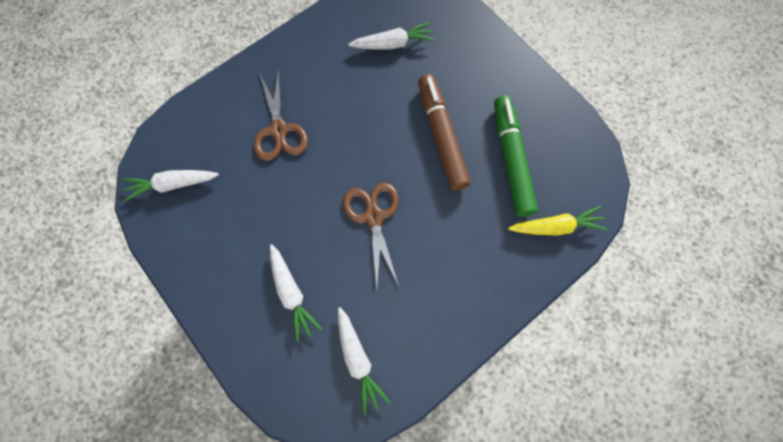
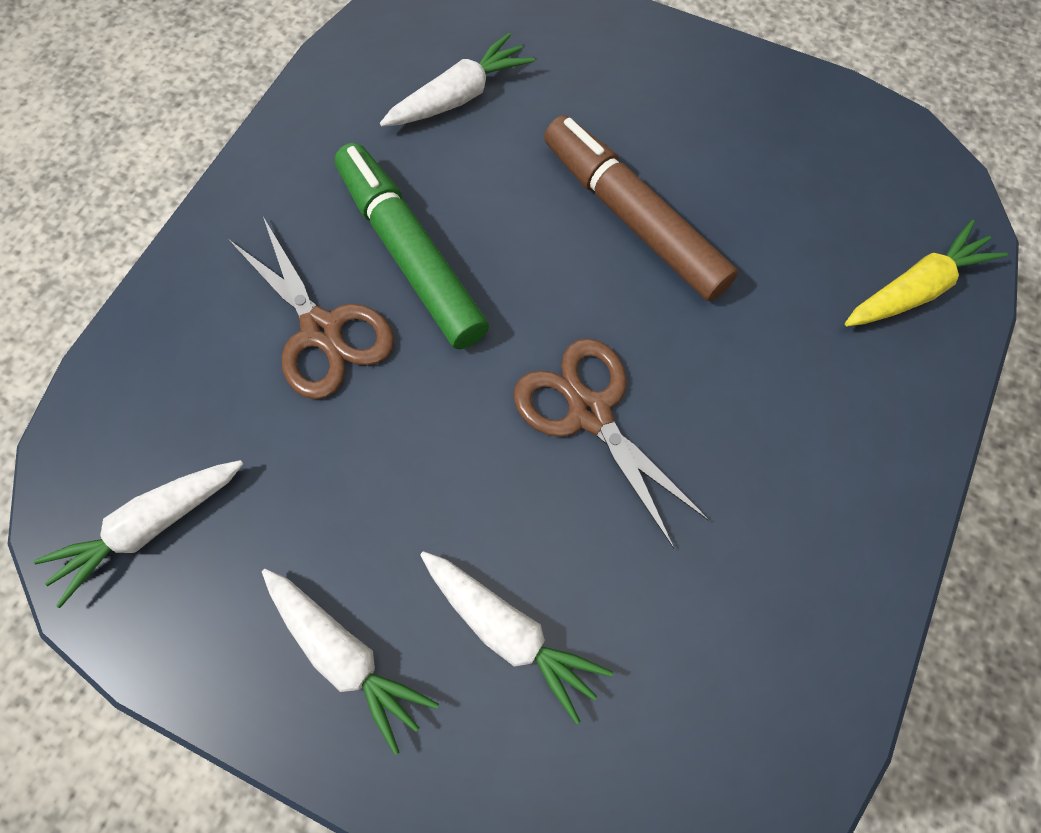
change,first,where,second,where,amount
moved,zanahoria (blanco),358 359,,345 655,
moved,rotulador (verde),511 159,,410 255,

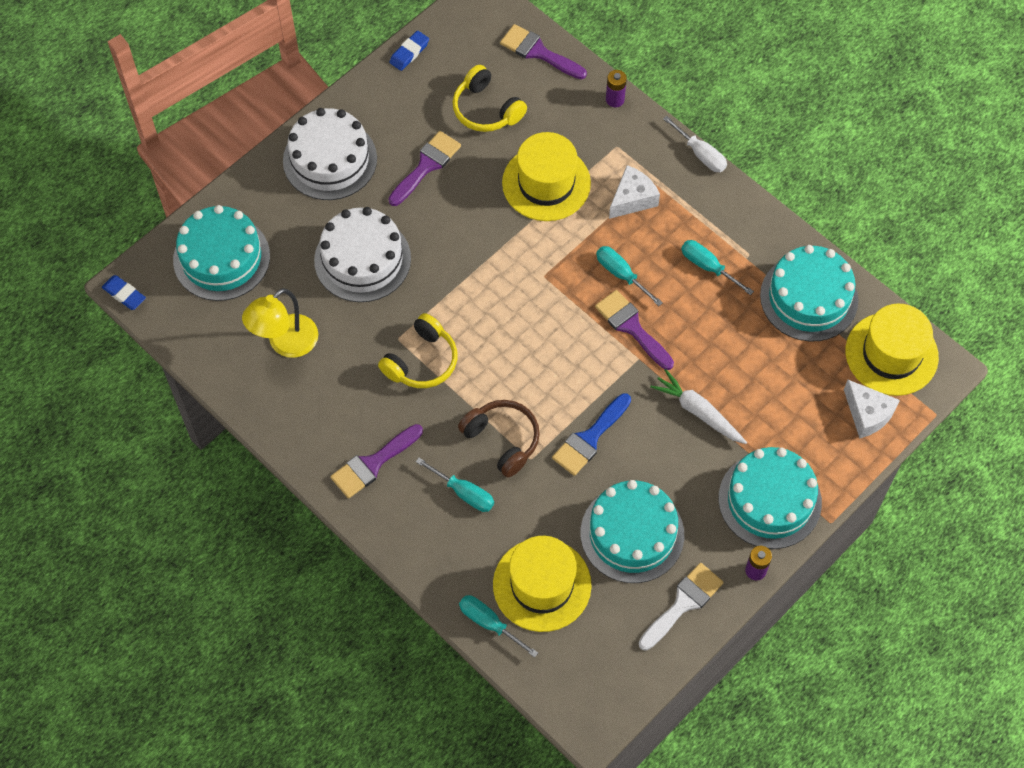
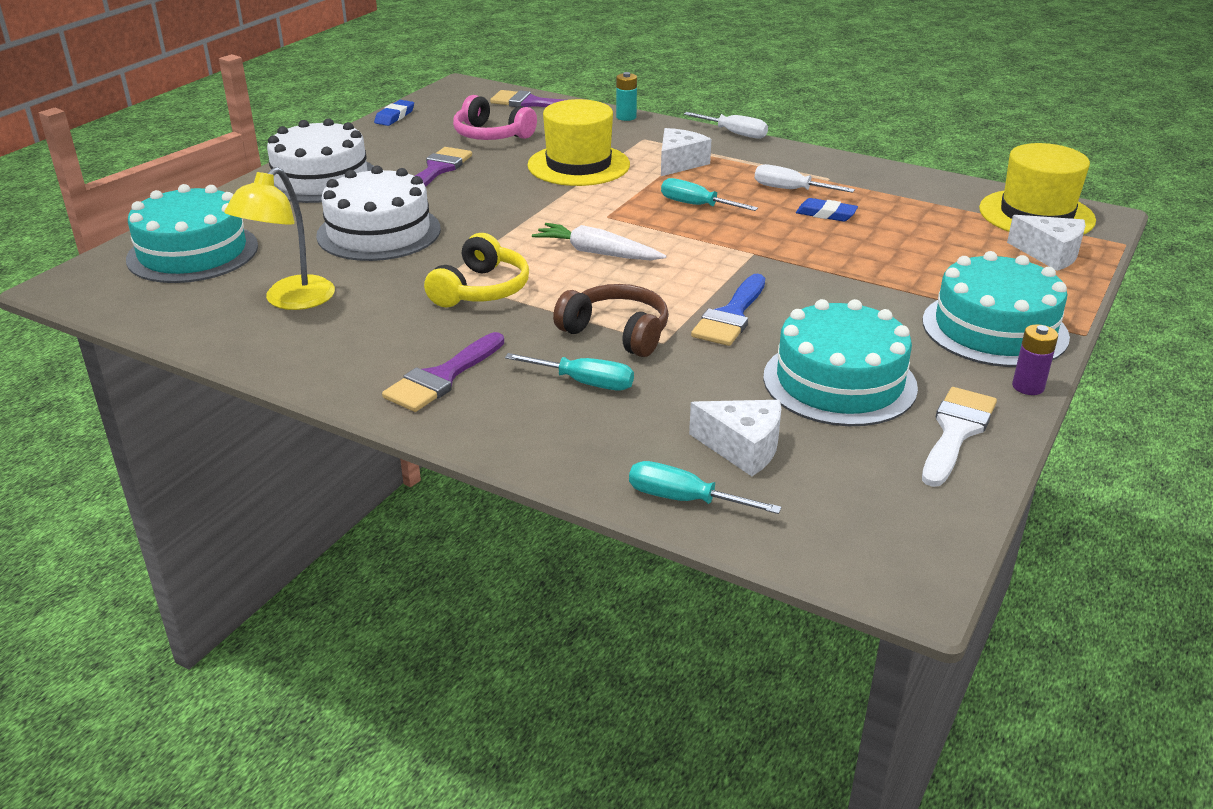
change,first,where,second,where,amount
moved,goma de borrar (azul),124 294,,826 214,
recoloured,auriculares (amarillo),486 109,auriculares (rosa),491 135,
replaced,sombrero (amarillo),542 585,queso (blanco),742 448,
removed,pincel (morado),632 327,,,
recoloured,pila (morado),615 99,pila (turquesa),626 117,
moved,zanahoria (blanco),698 412,,597 253,
recoloured,destornillador (turquesa),708 267,destornillador (blanco),790 190,
removed,tarta (turquesa),809 298,,,

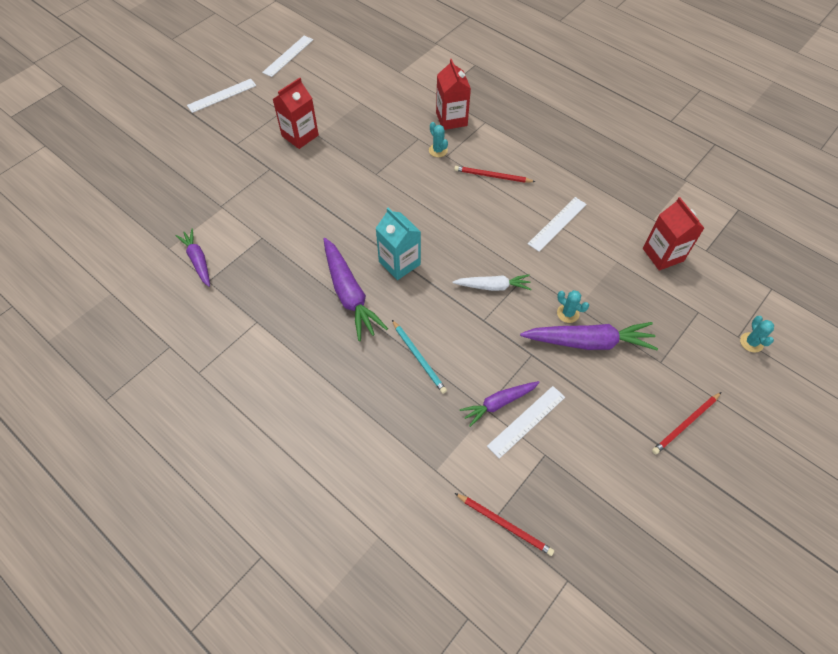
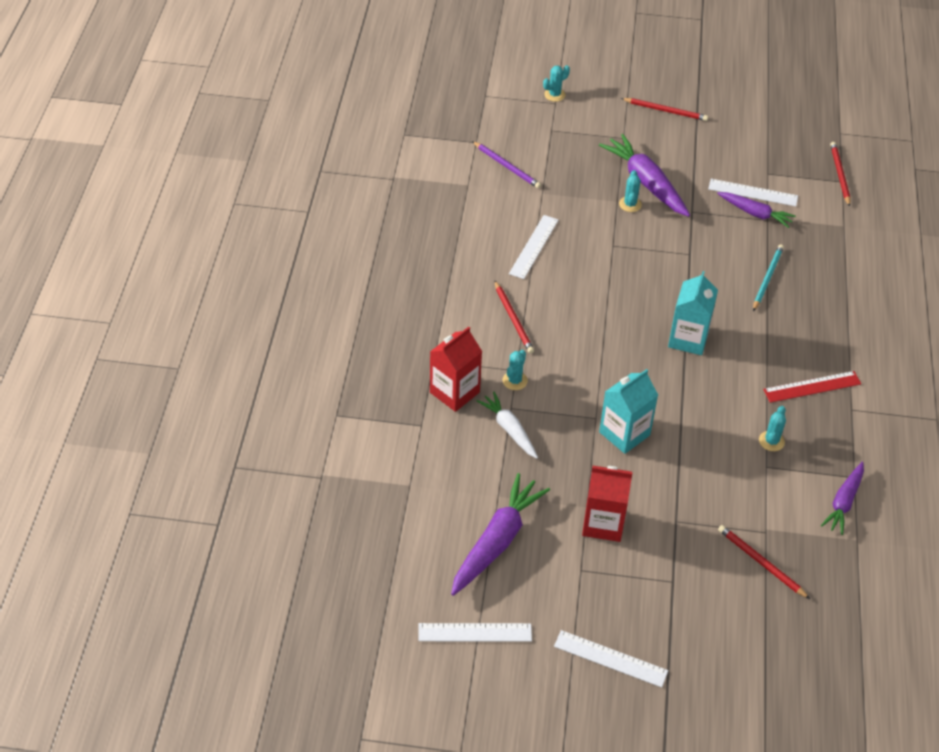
change,first,where,second,where,amount
moved,zanahoria (morado),349 294,,497 541,
moved,zanahoria (blanco),493 286,,509 429,
turned,regla (blanco),557 224,,534 246,75 degrees counterclockwise
replaced,cartón de leche (rojo),663 254,lápiz (morado),507 166,
added,,,cartón de leche (turquesa),624 433,
added,,,lápiz (rojo),761 562,
added,,,cactus (turquesa),771 441,
added,,,regla (rojo),812 387,

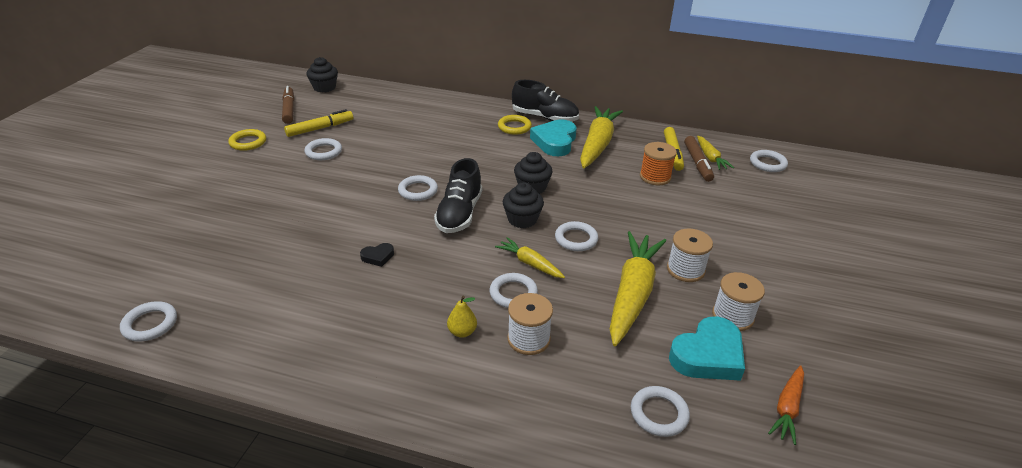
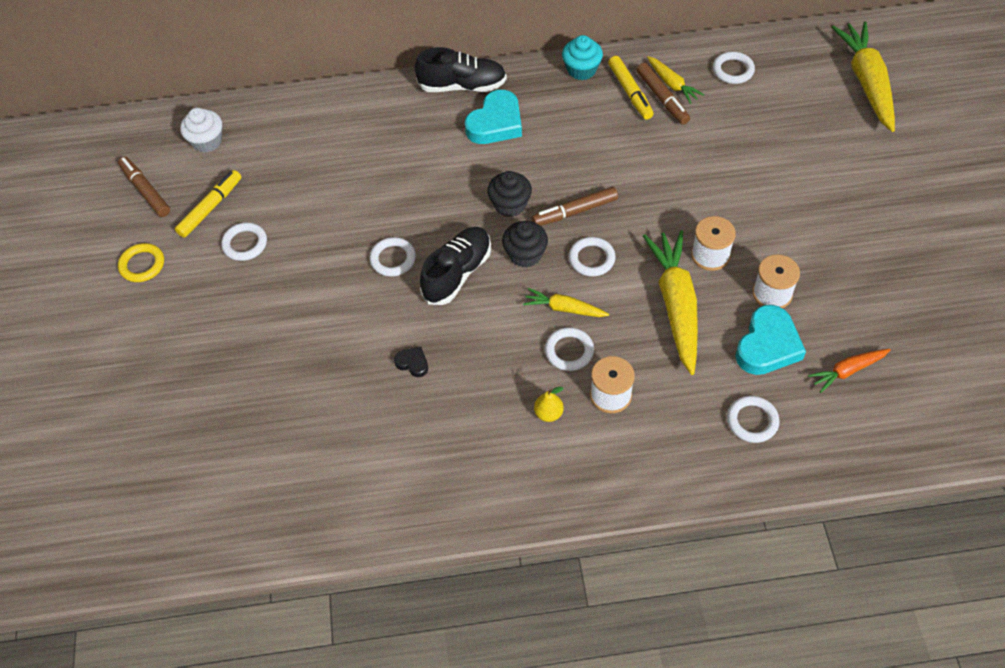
change,first,where,second,where,amount
removed,anillo (blanco),150 324,,,
removed,magdalena (negro),324 87,,,
turned,corazón (negro),378 257,,412 363,105 degrees counterclockwise
turned,zapato (negro),459 214,,457 273,135 degrees counterclockwise
removed,anillo (amarillo),514 127,,,
turned,corazón (turquesa),555 142,,496 123,135 degrees counterclockwise
moved,zanahoria (amarillo),597 144,,866 82,
removed,carrete (naranja),655 177,,,
turned,zanahoria (naranja),787 408,,847 371,60 degrees clockwise
added,,,magdalena (blanco),207 141,
added,,,rotulador (marrón),575 212,
added,,,magdalena (turquesa),581 70,

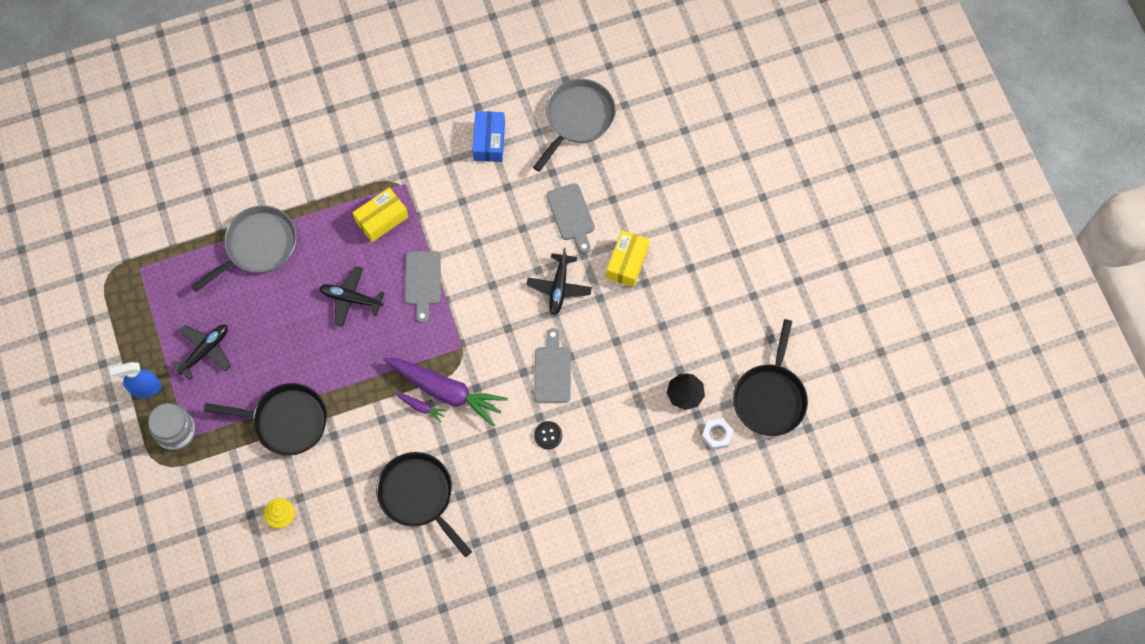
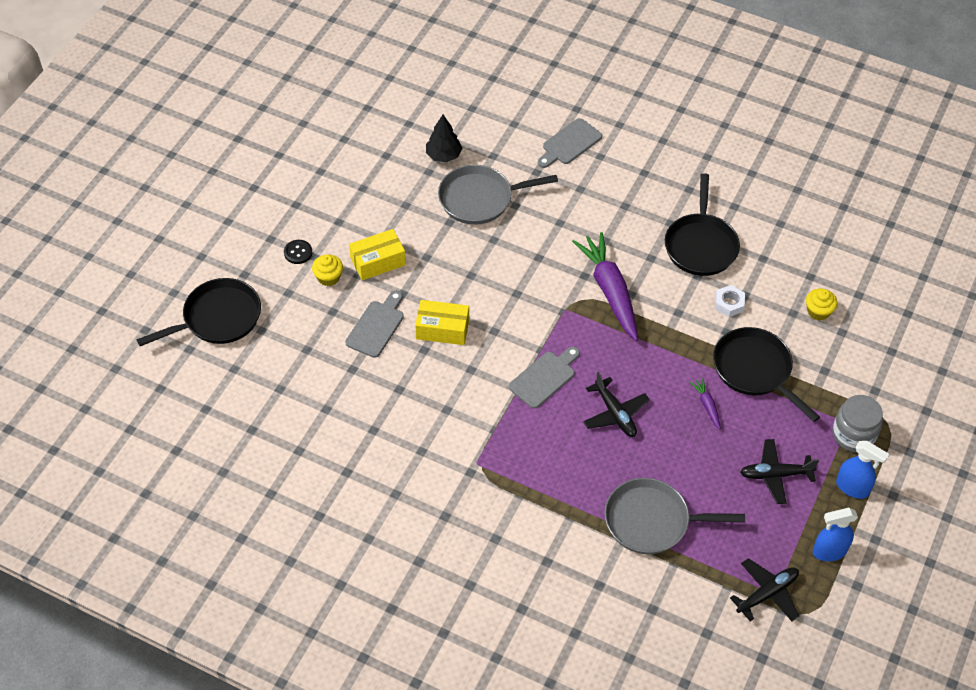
change,first,where,second,where,amount
moved,caja (amarillo),381 219,,442 329,
moved,zanahoria (morado),420 407,,707 405,
removed,caja (azul),489 141,,,
moved,avión (negro),559 287,,767 593,
moved,sartén (gris),577 118,,480 199,
moved,tabla de cortar (gris),552 371,,569 143,
moved,botón (negro),548 435,,298 252,
moved,tuerca (blanco),717 435,,729 304,
moved,sartén (negro),770 398,,218 318,
added,,,magdalena (amarillo),328 277,
added,,,pulverizador (azul),829 551,

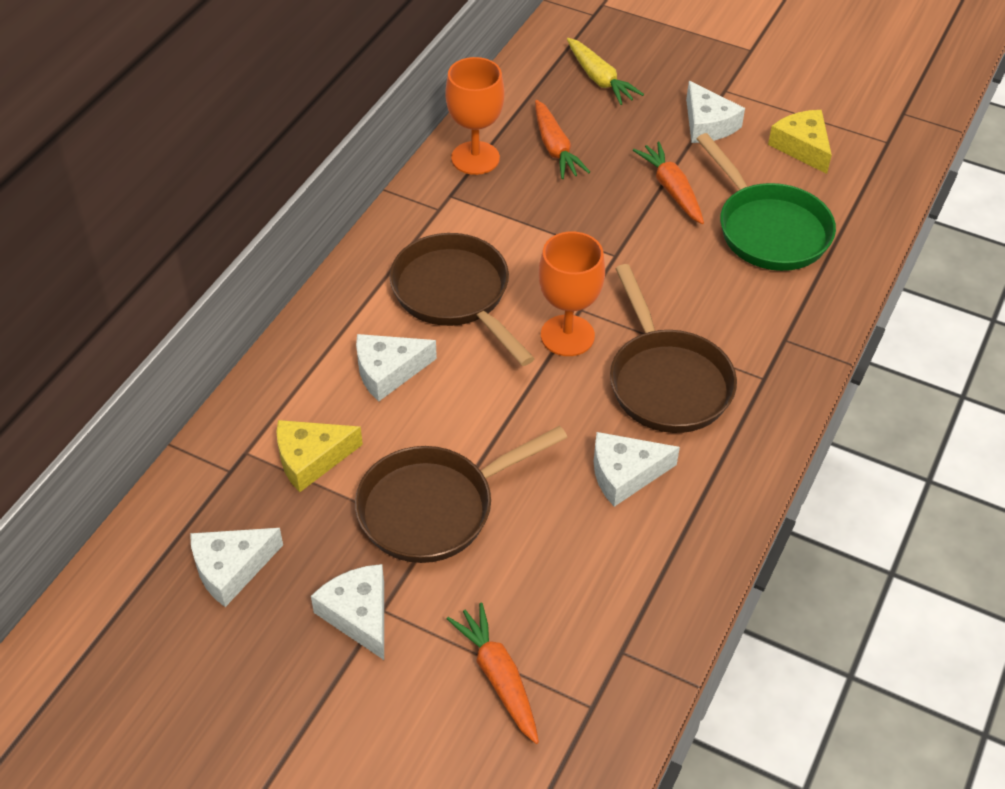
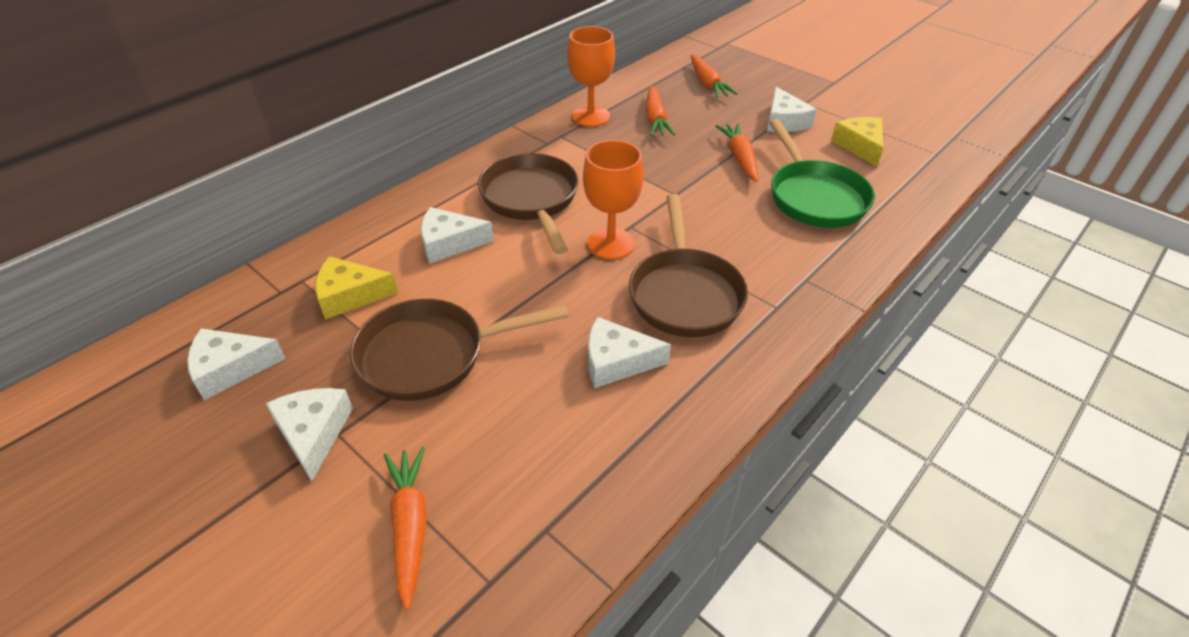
change,first,where,second,where,amount
recoloured,zanahoria (amarillo),599 79,zanahoria (naranja),707 83,

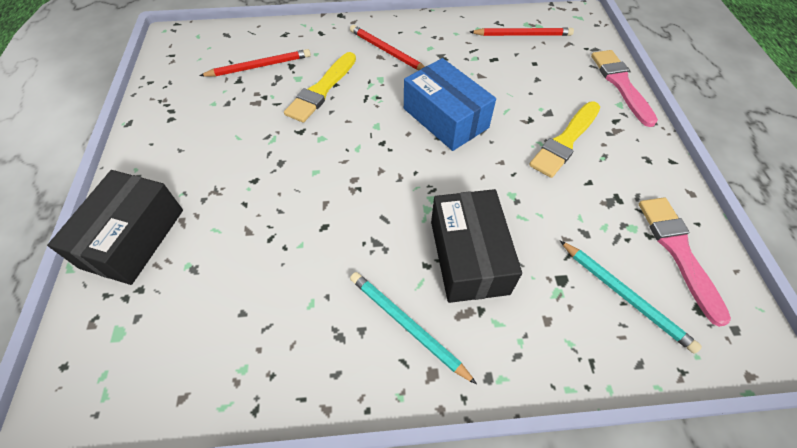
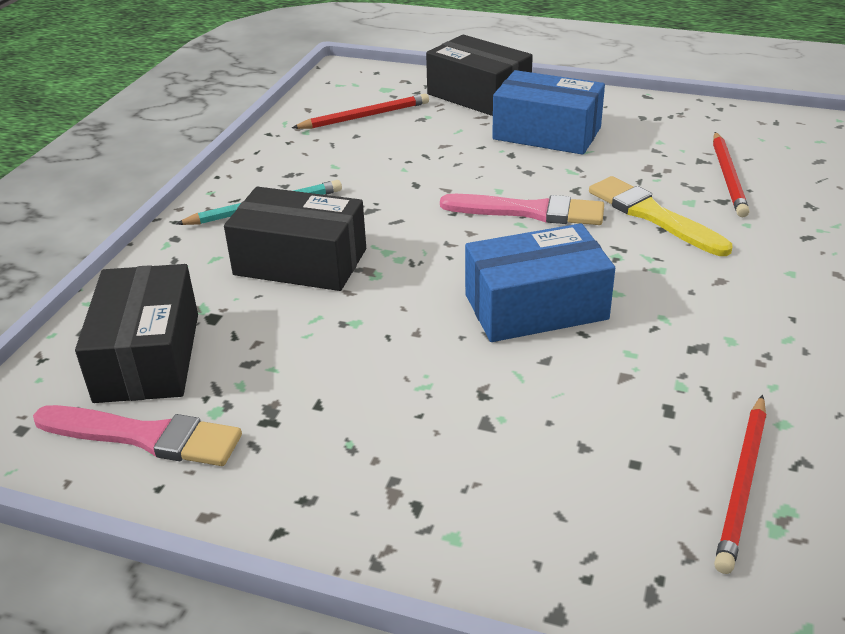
change,first,where,second,where,amount
moved,lápiz (rojo),387 52,,364 116,
removed,pincel (amarillo),565 141,,,
replaced,lápiz (turquesa),625 295,caja (negro),148 357,
moved,pincel (rosa),621 84,,529 211,
added,,,caja (azul),547 133,

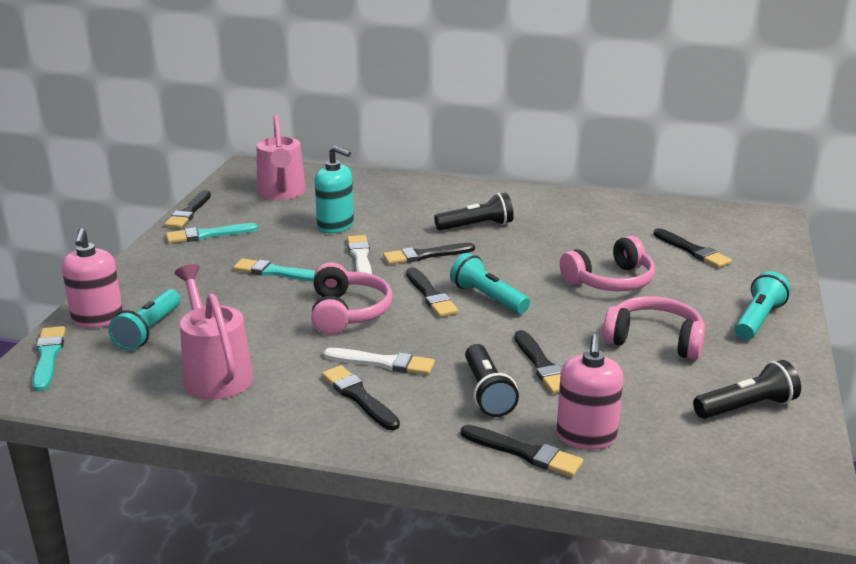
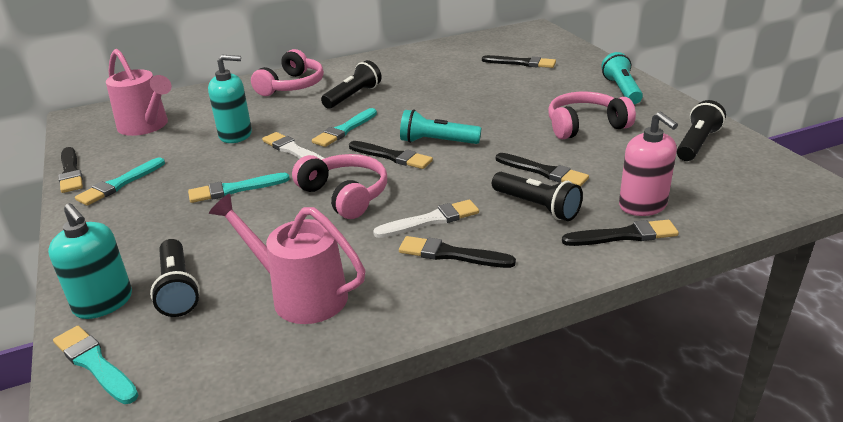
change,first,where,second,where,amount
recoloured,dispensador de jabón (rosa),97 319,dispensador de jabón (turquesa),103 303,
recoloured,lámpara de mano (turquesa),148 331,lámpara de mano (negro),178 289,
recoloured,pincel (negro),426 255,pincel (turquesa),344 130,
moved,auriculares (rosa),610 281,,292 86,

